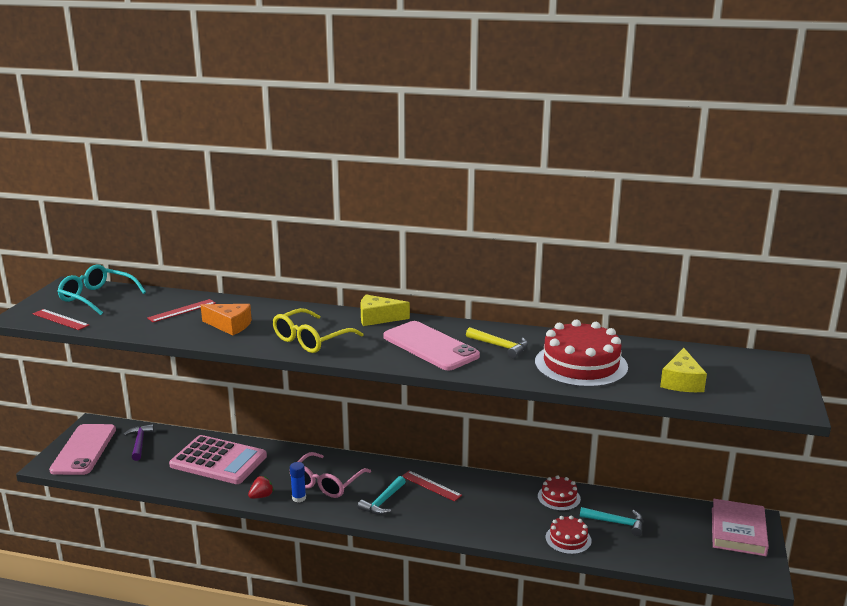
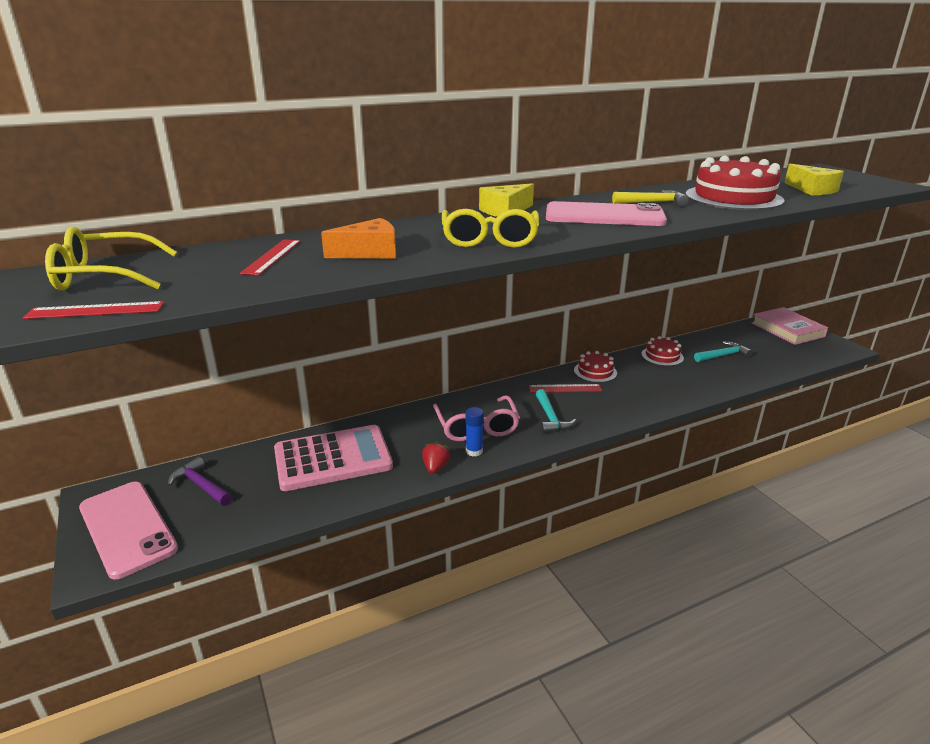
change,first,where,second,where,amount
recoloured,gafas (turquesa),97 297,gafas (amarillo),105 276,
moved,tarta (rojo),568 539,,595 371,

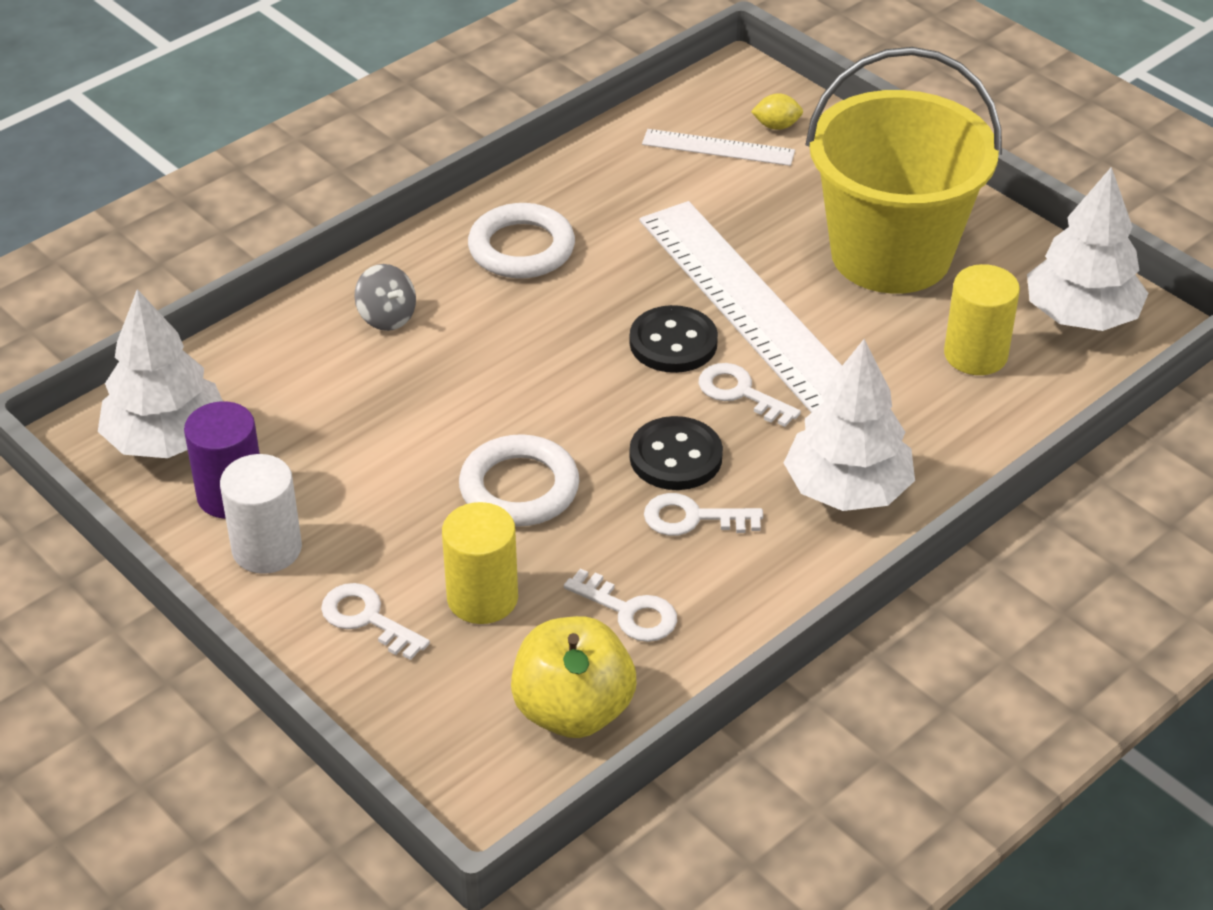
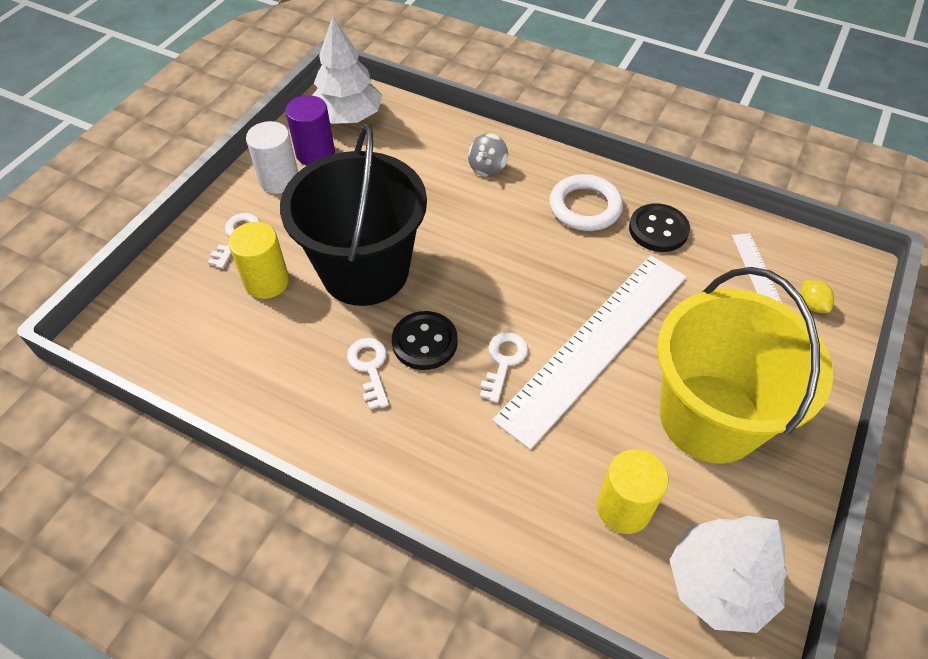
change,first,where,second,where,amount
replaced,anillo (blanco),519 488,balde (negro),365 271,
removed,manzana (amarillo),573 711,,,
removed,llave (blanco),630 612,,,
moved,botón (negro),673 342,,658 229,
removed,árbol (blanco),847 490,,,

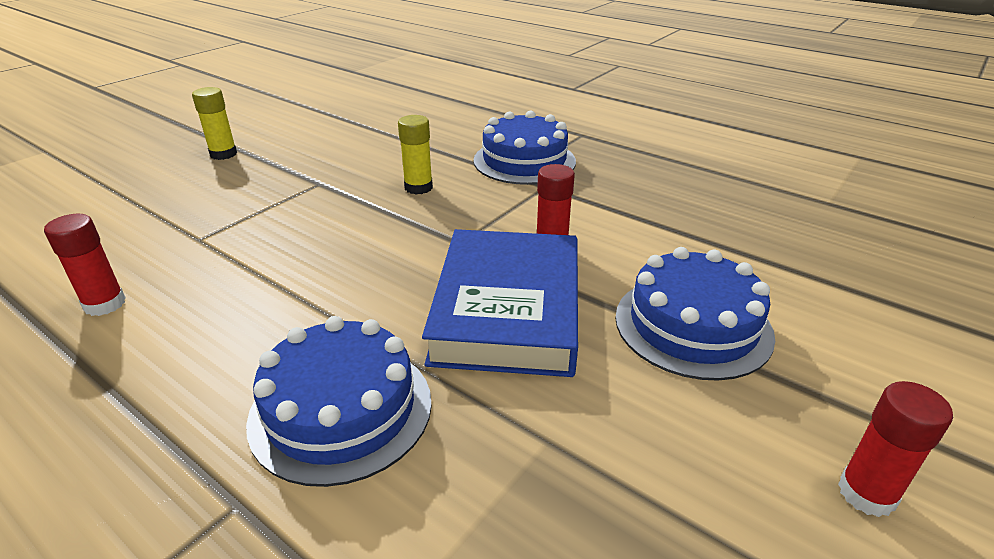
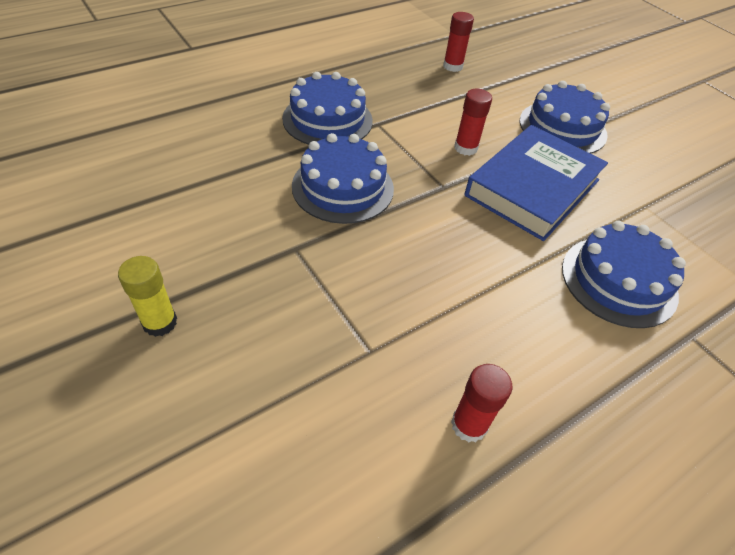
change,first,where,second,where,amount
replaced,barra de pegamento (amarillo),418 187,tarta (azul),343 187,
turned,libro (azul),507 309,,533 188,75 degrees counterclockwise
moved,barra de pegamento (rojo),866 493,,453 66,

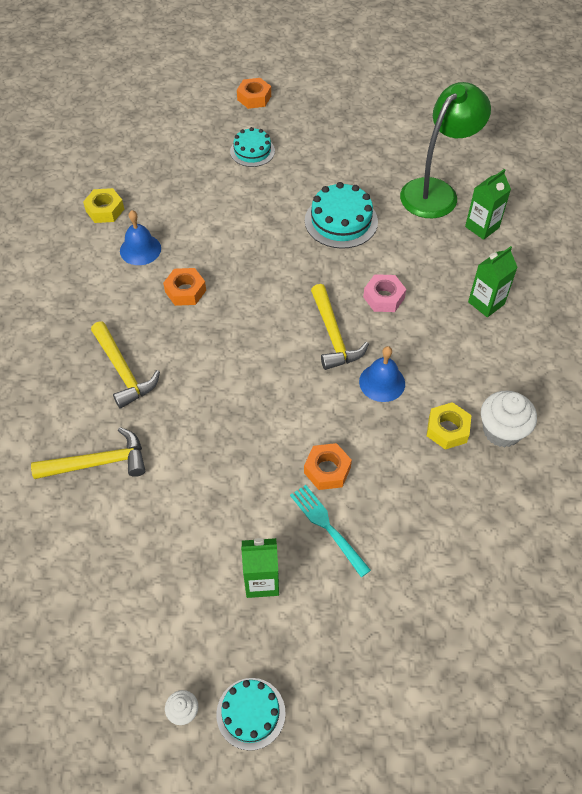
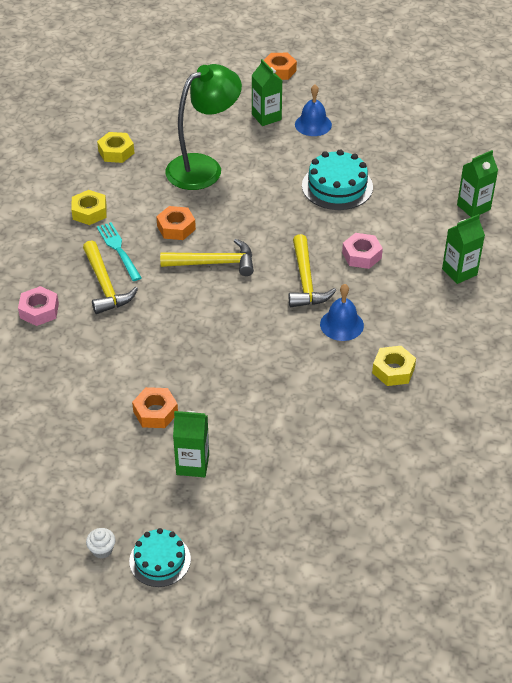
change,first,where,second,where,amount
moved,martillo (amarillo),98 463,,214 263,
moved,campana (azul),140 249,,313 124,
replaced,tarta (turquesa),252 151,cartón de leche (verde),266 117,
moved,tenedor (turquesa),327 526,,118 249,
moved,tuerca (naranja),327 470,,155 412,
moved,lámpara (verde),436 191,,203 167,
removed,magdalena (blanco),502 431,,,
added,,,tuerca (rosa),39 311,
added,,,tuerca (amarillo),89 212,

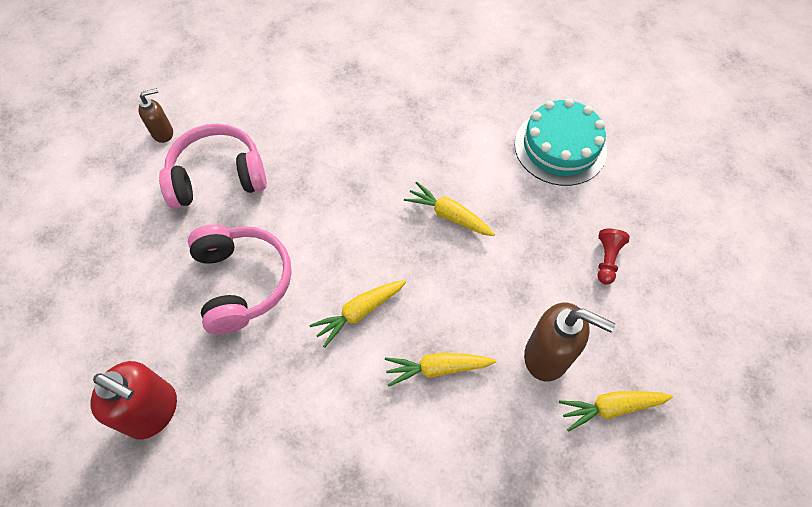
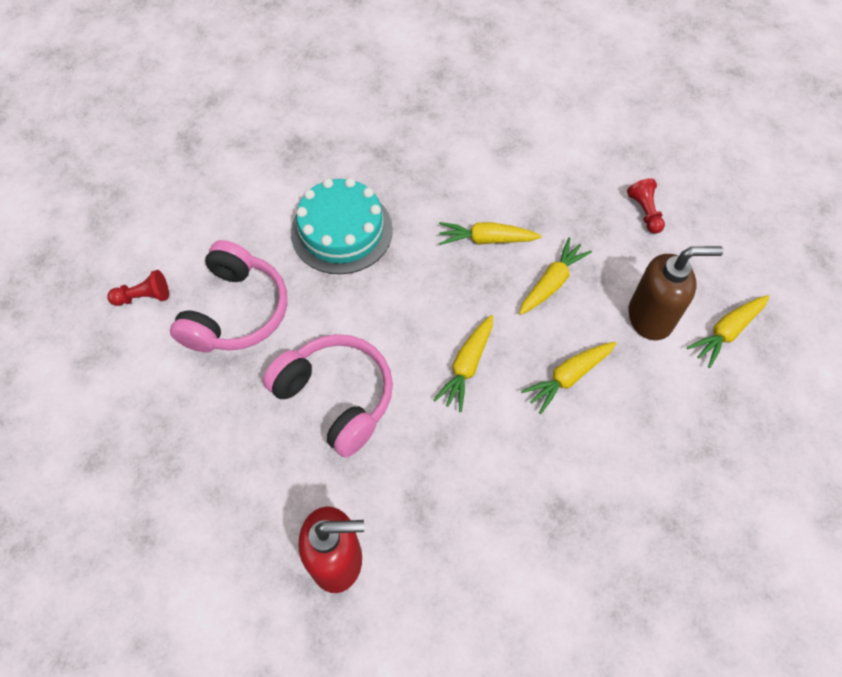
change,first,where,second,where,amount
replaced,dispensador de jabón (marrón),163 133,peón (rojo),144 297,
turned,auriculares (rosa),218 176,,236 311,150 degrees clockwise
moved,tarta (turquesa),560 147,,341 231,
added,,,zanahoria (amarillo),552 282,

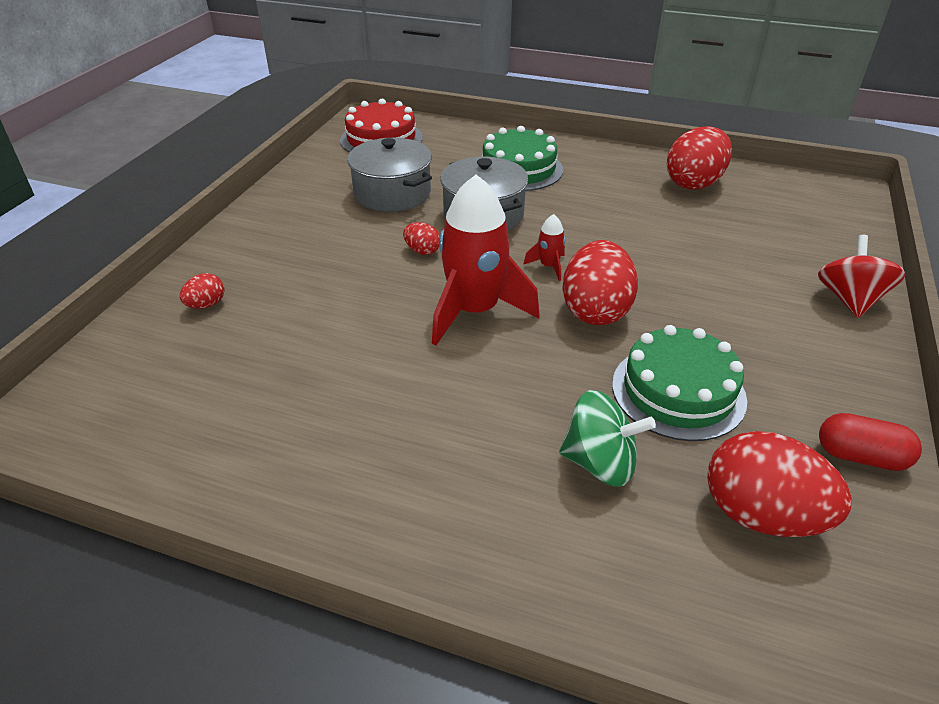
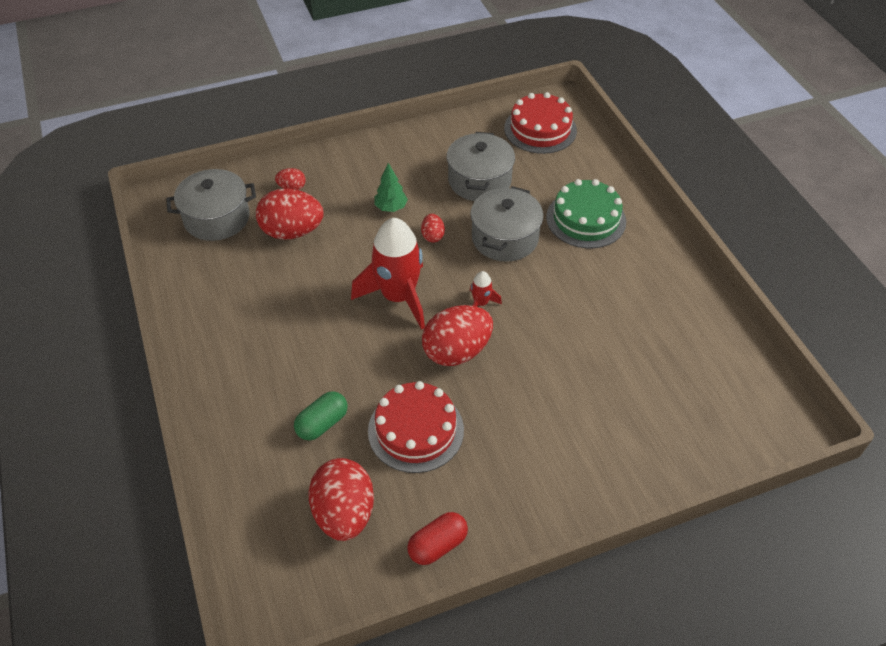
change,first,where,second,where,amount
replaced,peonza (verde),600 463,cápsula (verde),322 423,
recoloured,tarta (verde),678 391,tarta (rojo),416 430,
moved,huevo (rojo),694 183,,292 232,
removed,peonza (rojo),849 300,,,
turned,cápsula (rojo),860 456,,437 545,75 degrees clockwise
added,,,olla (gris),217 218,
added,,,árbol (verde),391 208,

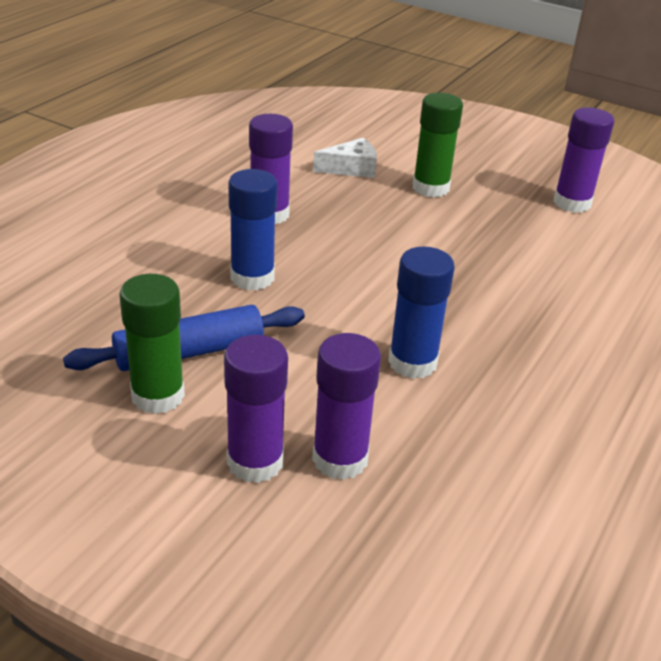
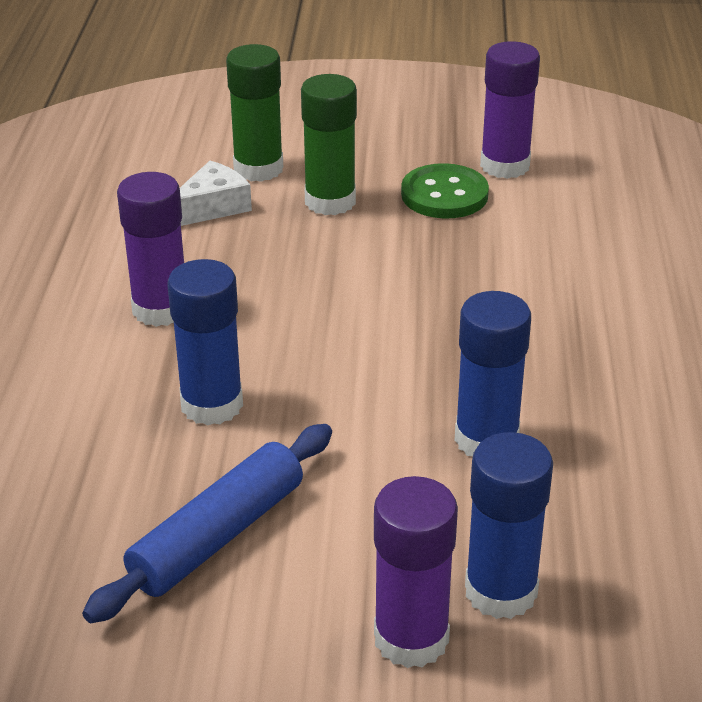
change,first,where,second,where,amount
moved,barra de pegamento (verde),158 396,,258 168,
recoloured,barra de pegamento (morado),340 459,barra de pegamento (azul),501 591,
added,,,botón (verde),444 195,

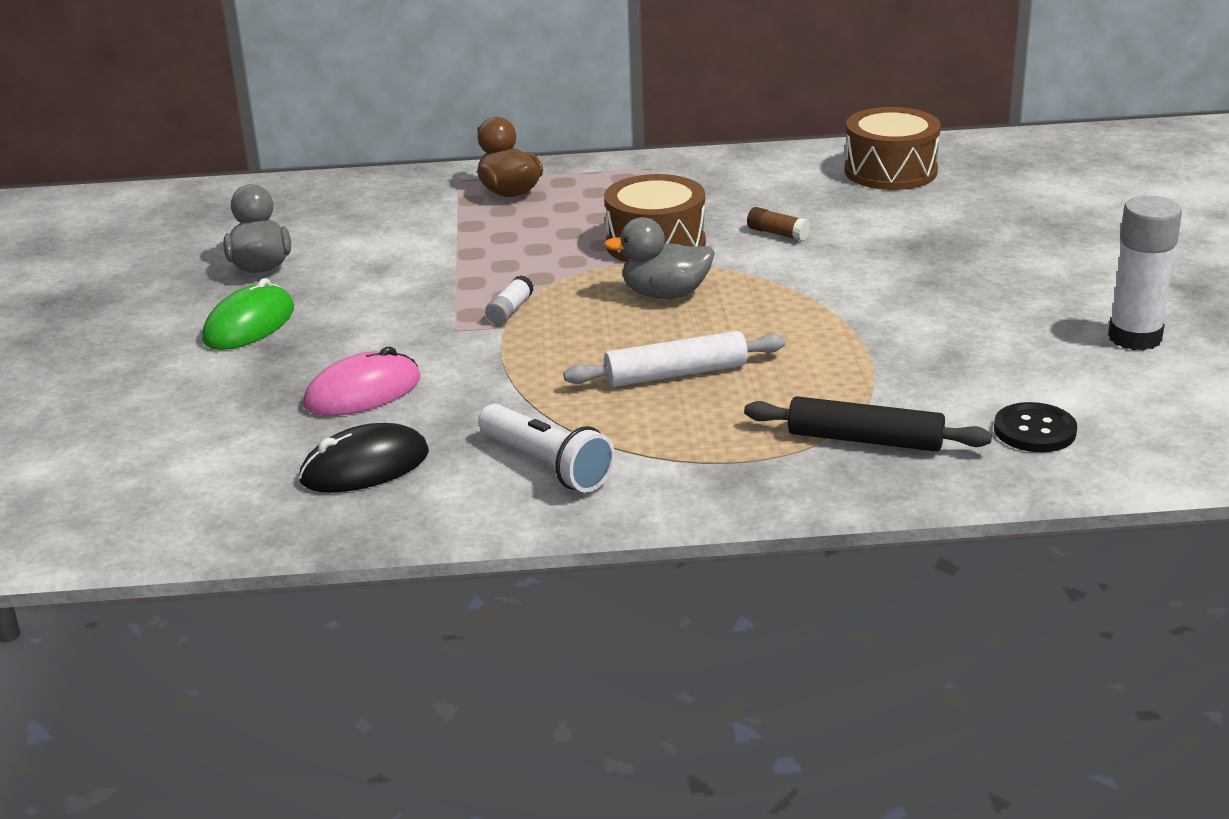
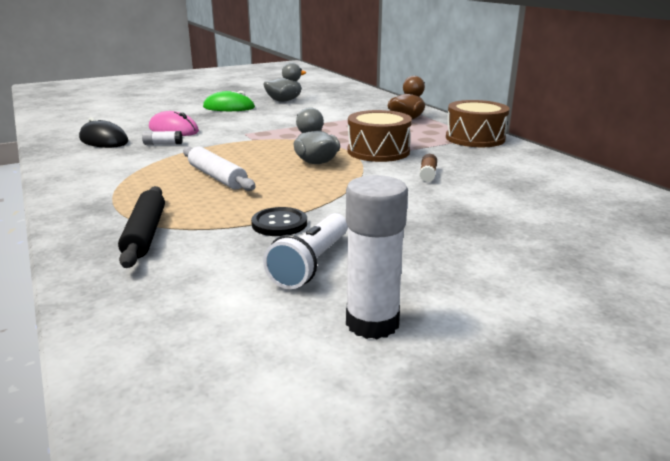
change,first,where,second,where,amount
moved,lámpara de mano (blanco),546 465,,311 264,
moved,barra de pegamento (blanco),510 310,,163 144,
moved,tambor (marrón),890 171,,475 138,
moved,botón (negro),1034 430,,279 224,

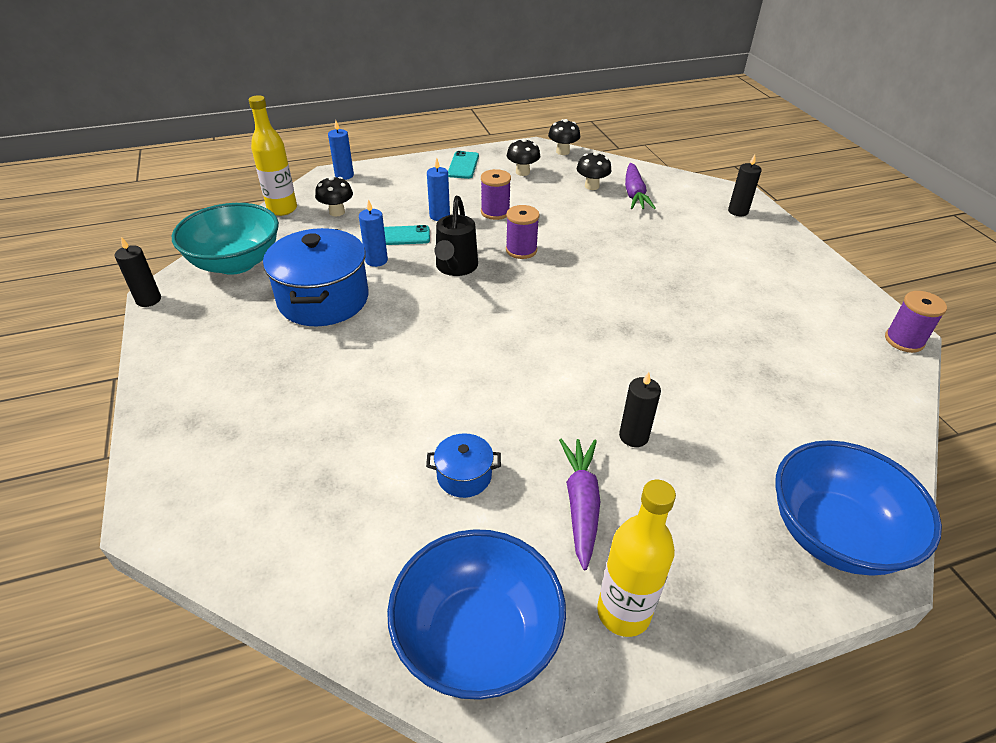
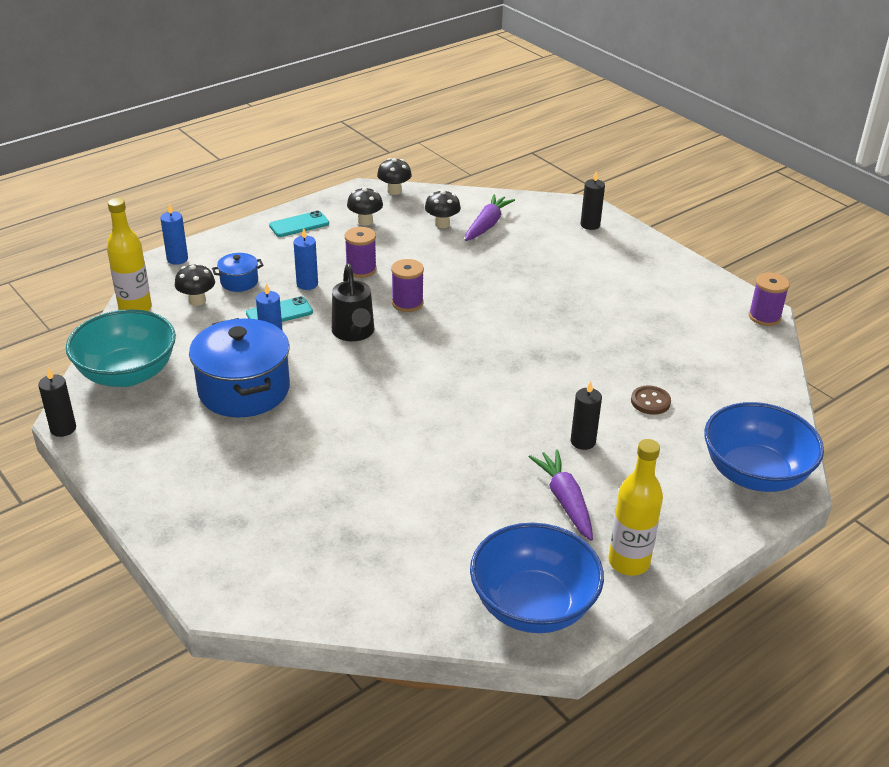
change,first,where,second,where,amount
moved,olla (azul),464 476,,239 282,
turned,móvil (turquesa),463 165,,299 224,75 degrees clockwise
turned,zanahoria (morado),634 194,,487 225,135 degrees counterclockwise
added,,,botón (marrón),650 401,

